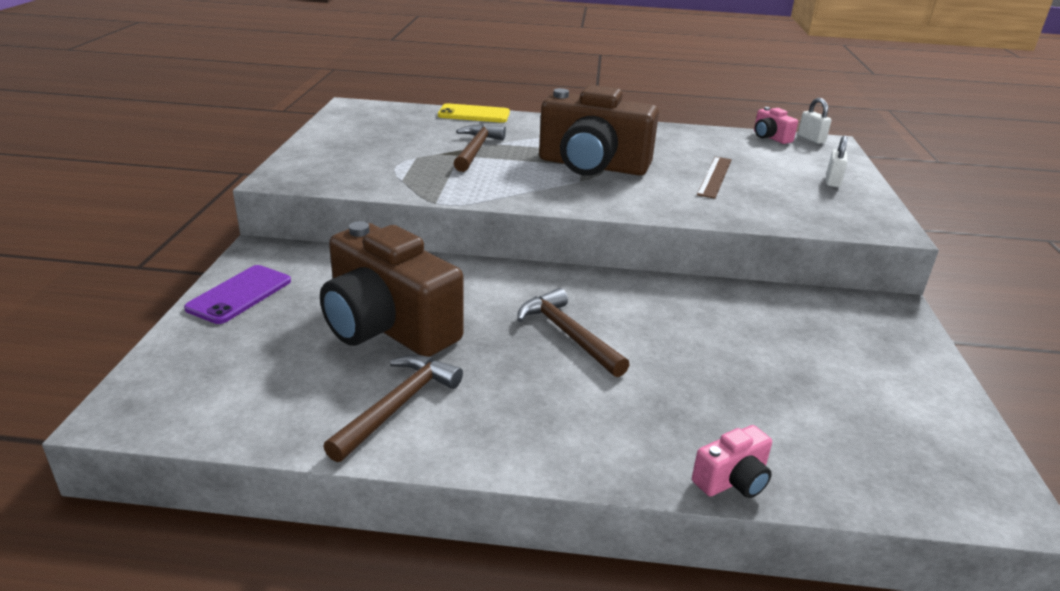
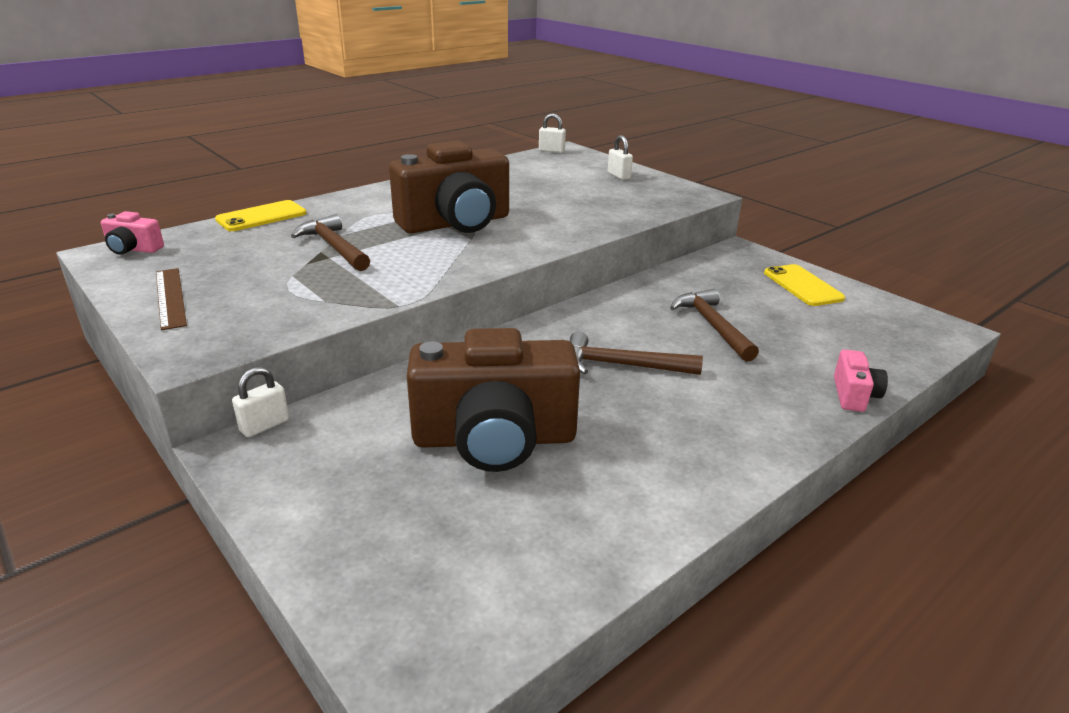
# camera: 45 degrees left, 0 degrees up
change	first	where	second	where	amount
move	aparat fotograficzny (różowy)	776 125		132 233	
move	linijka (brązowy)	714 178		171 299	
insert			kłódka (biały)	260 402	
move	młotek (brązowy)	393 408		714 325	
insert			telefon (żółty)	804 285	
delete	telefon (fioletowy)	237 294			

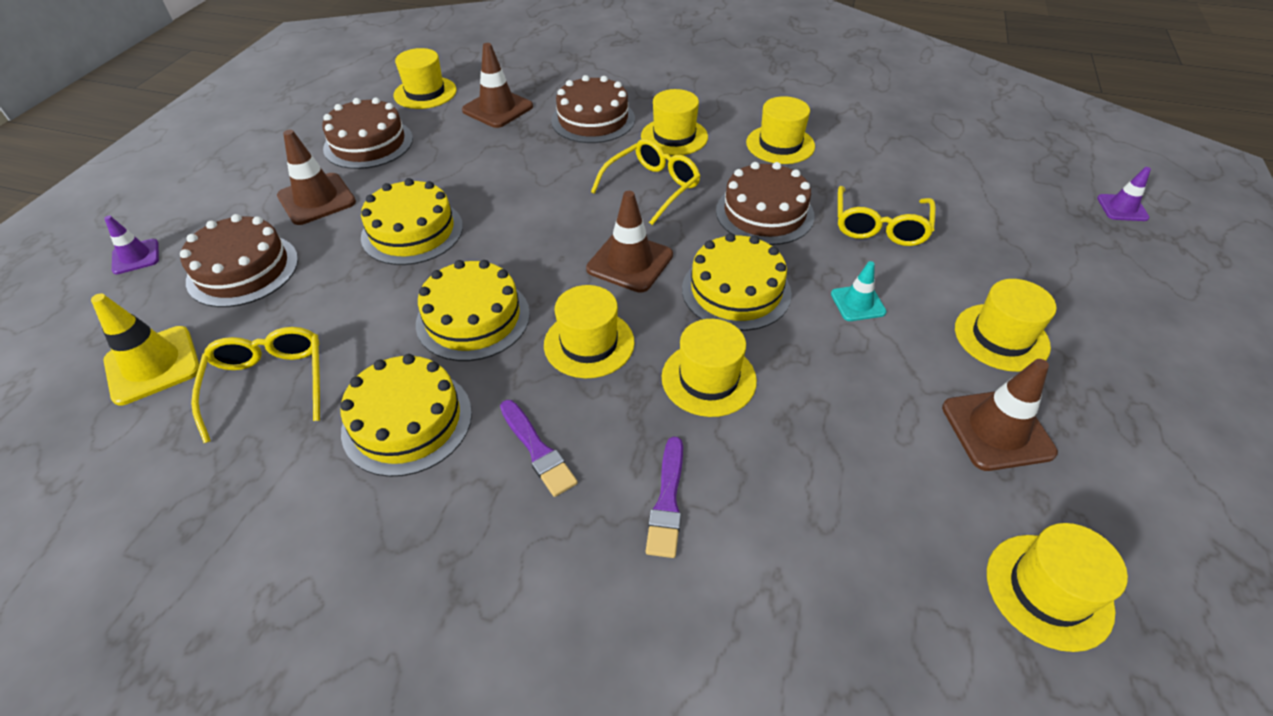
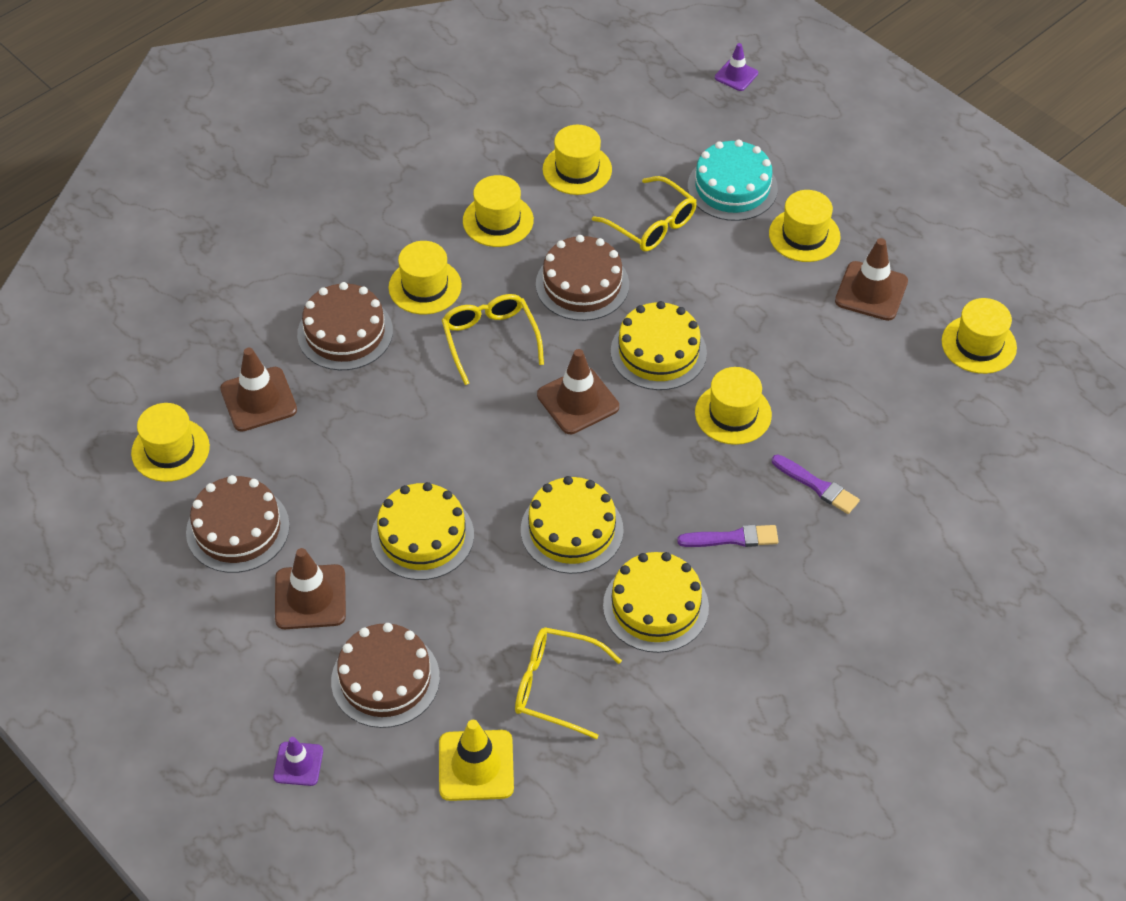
# camera: 60 degrees left, 5 degrees up
change	first	where	second	where	amount
move	kapelusz (żółty)	589 331		577 160	
insert			tort (turkusowy)	733 180	
delete	pachołek (turkusowy)	859 291			

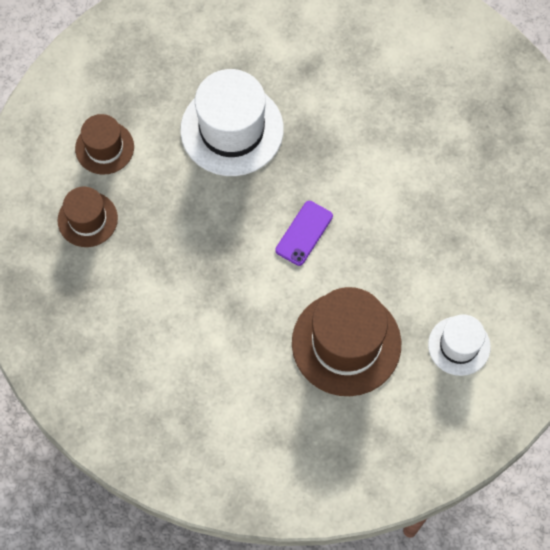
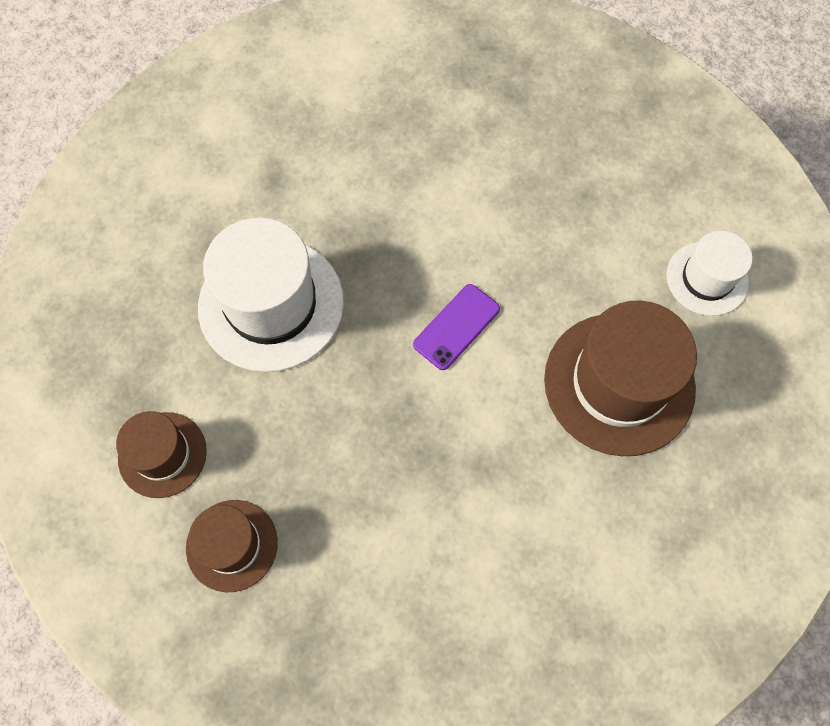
# camera: 50 degrees left, 0 degrees up
change	first	where	second	where	amount
rotate	telefon (fioletowy)	304 233		456 327	60 degrees clockwise

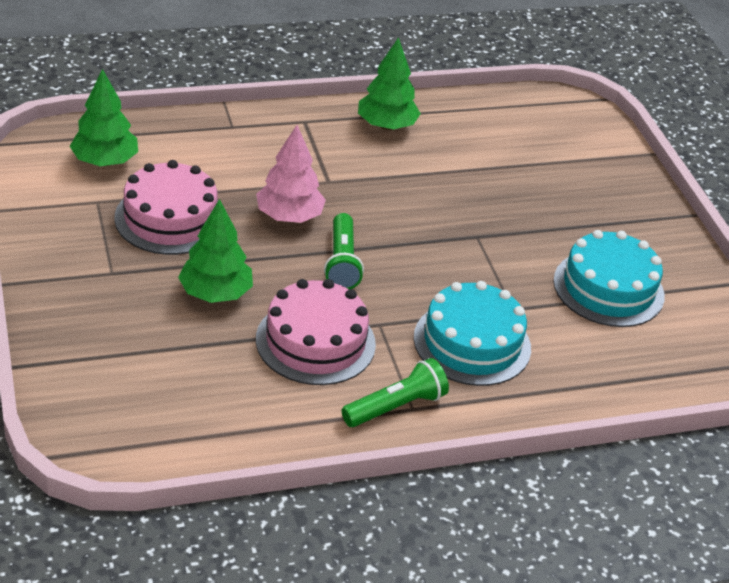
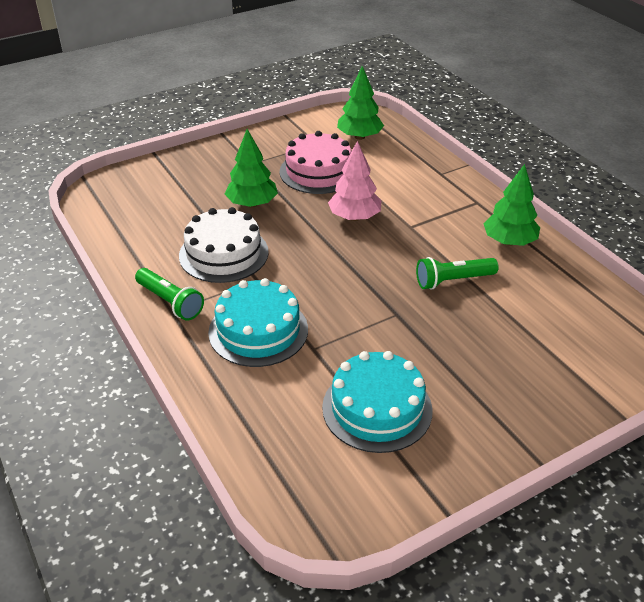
# camera: 80 degrees right, 0 degrees up
change	first	where	second	where	amount
recolor	tort (różowy)	316 332	tort (biały)	224 245	
move	latarka (zielony)	344 251		457 273	

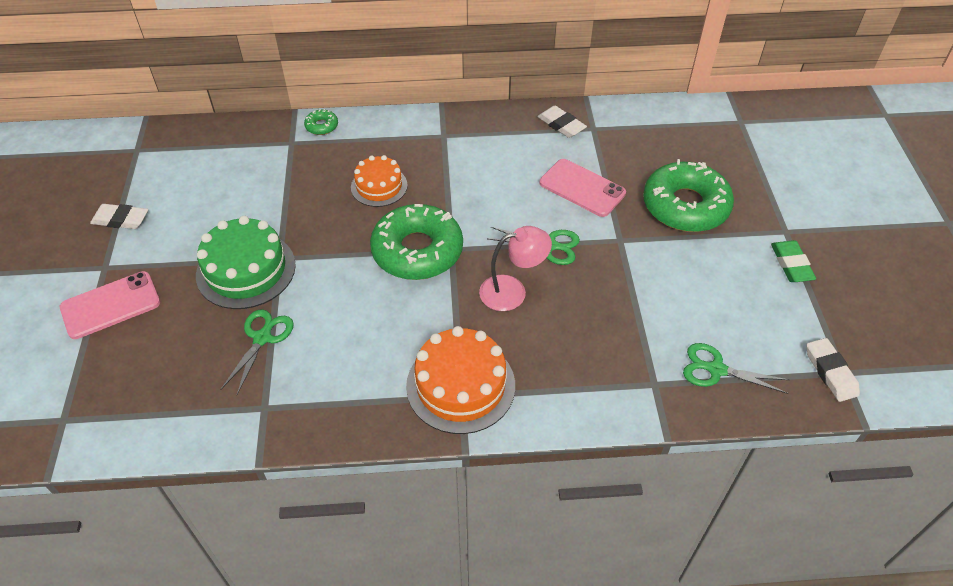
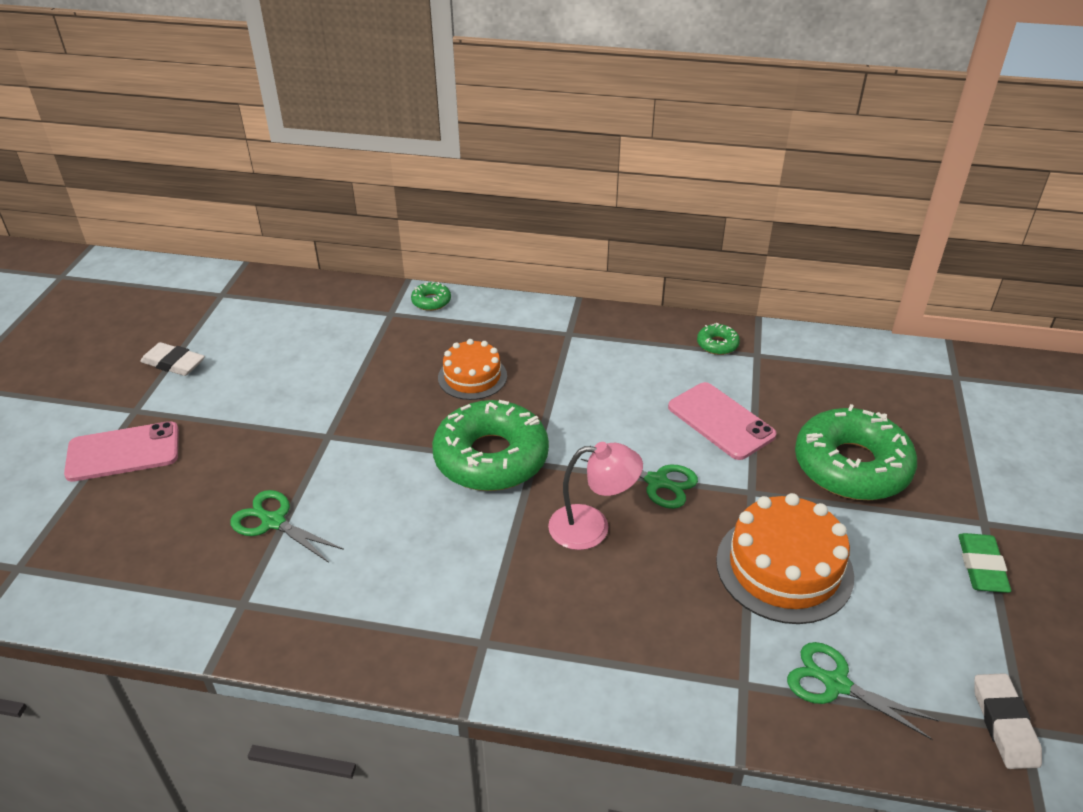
# camera: 15 degrees right, 10 degrees down
change	first	where	second	where	amount
rotate	nożyczki (zielony)	257 352		287 526	90 degrees counterclockwise
replace	gumka do mazania (biały)	562 122	donut (zielony)	718 339	
move	tort (pomarańczowy)	460 380		785 558	
delete	tort (zielony)	246 262			

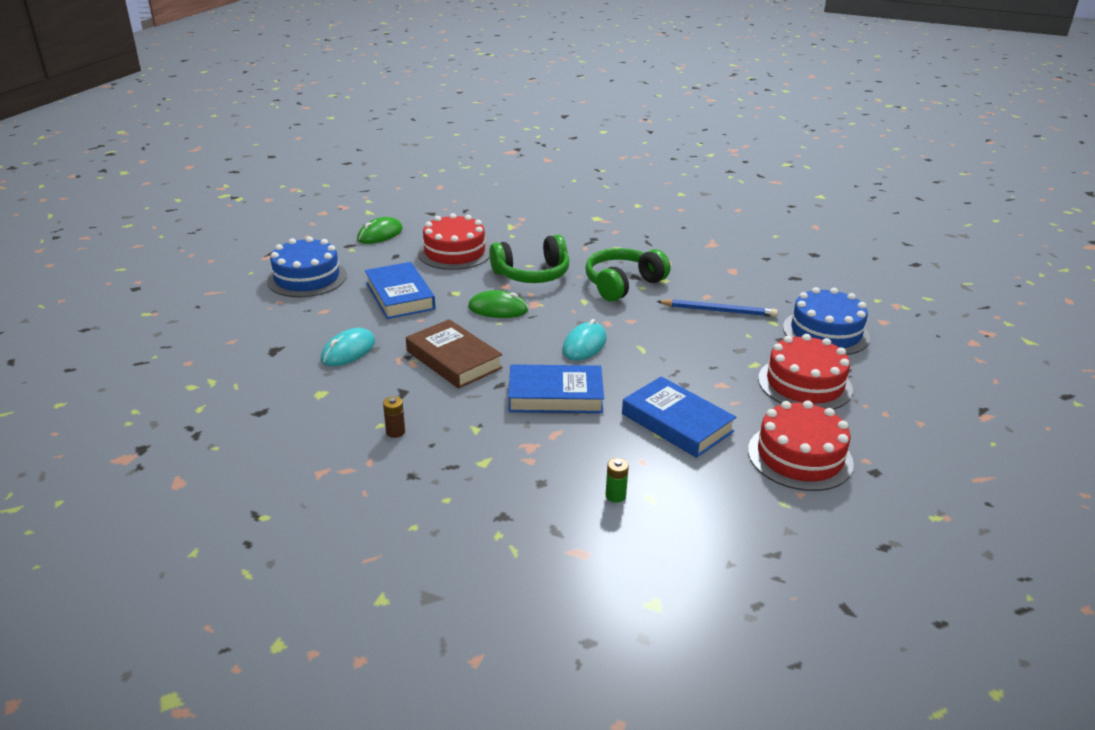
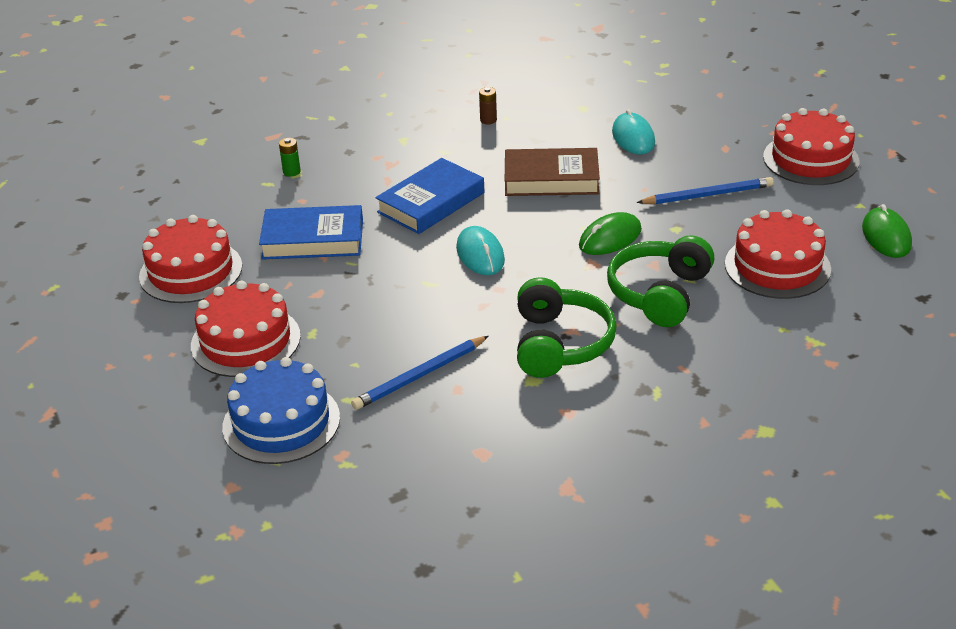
# camera: 135 degrees right, 5 degrees up
change	first	where	second	where	amount
replace	książka (niebieski)	400 290	ołówek (niebieski)	705 190	
recolor	tort (niebieski)	307 266	tort (czerwony)	811 146	

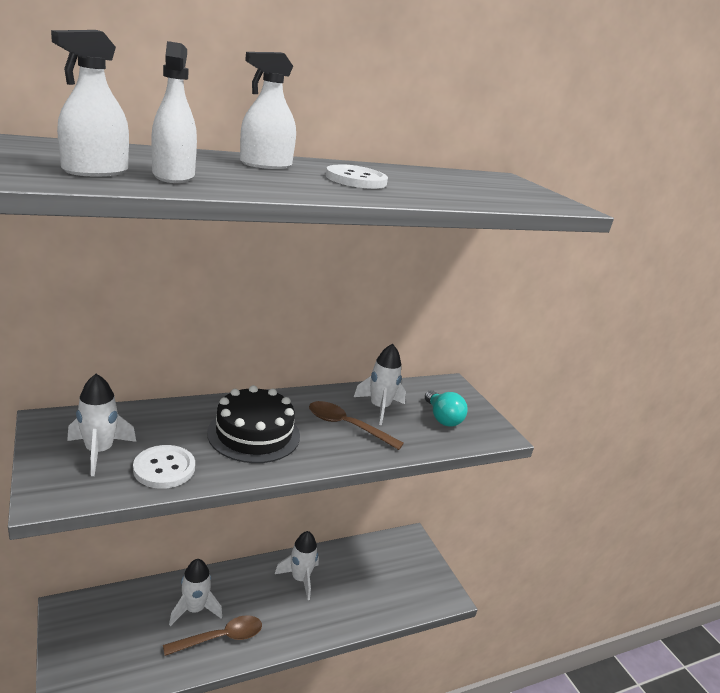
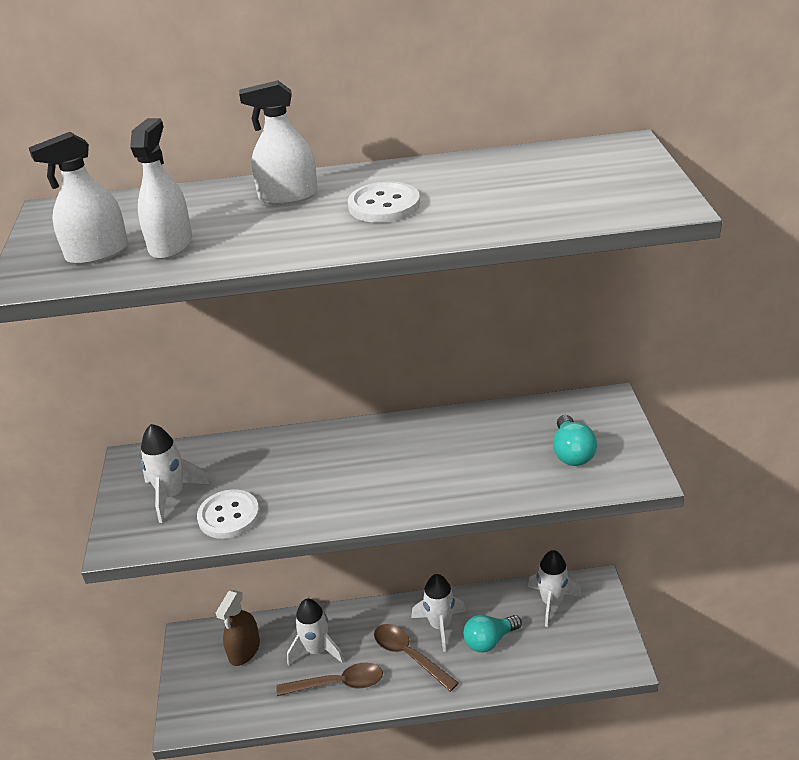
# camera: 25 degrees right, 10 degrees up
change	first	where	second	where	amount
insert			spryskiwacz (brązowy)	238 628	
move	łyżka (brązowy)	356 425		416 658	
insert			żarówka (turkusowy)	492 633	
move	rakieta (biały)	380 384		555 588	
delete	tort (czarny)	253 424			

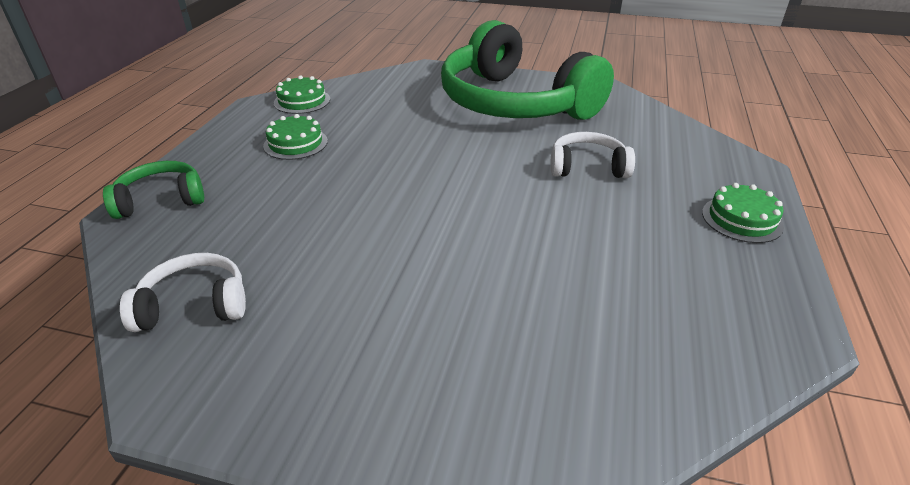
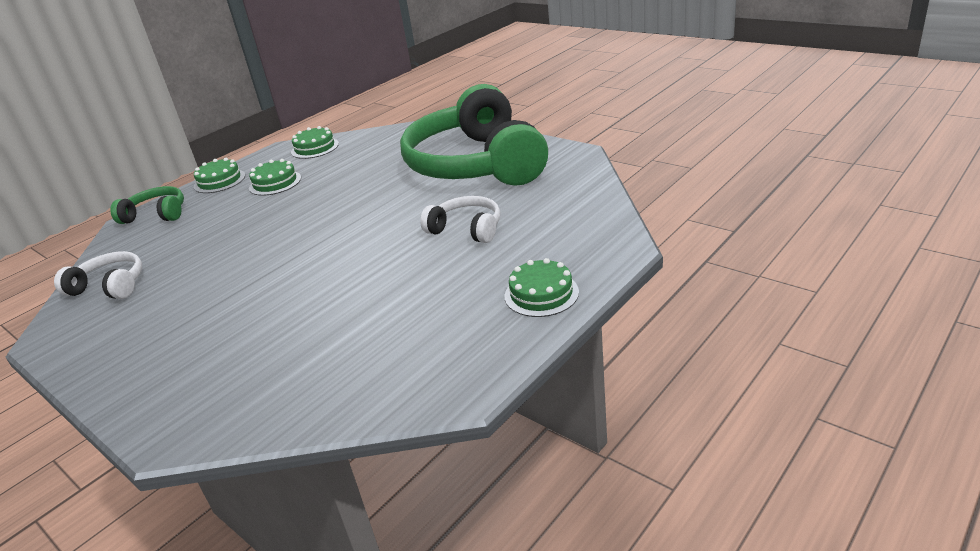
# camera: 30 degrees right, 5 degrees down
change	first	where	second	where	amount
insert			tort (zielony)	219 175	

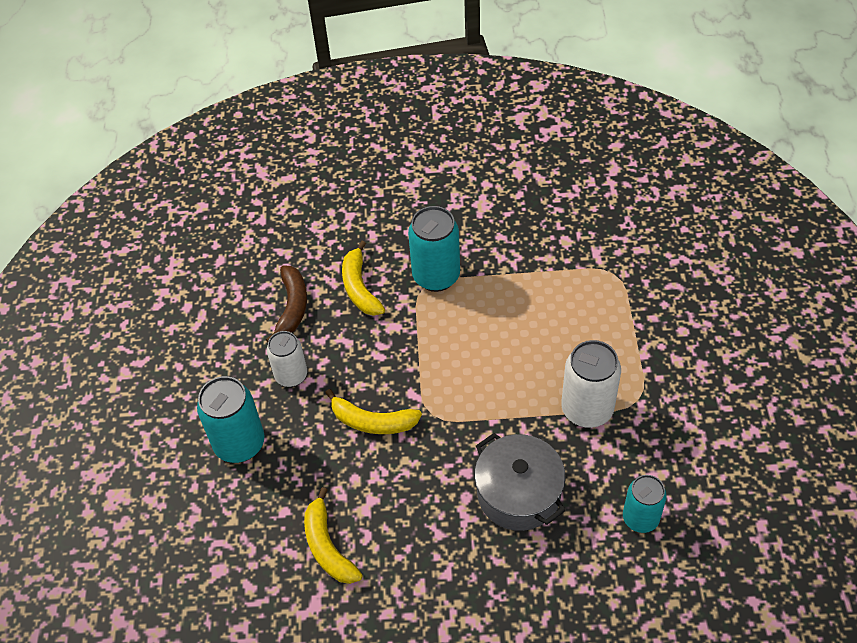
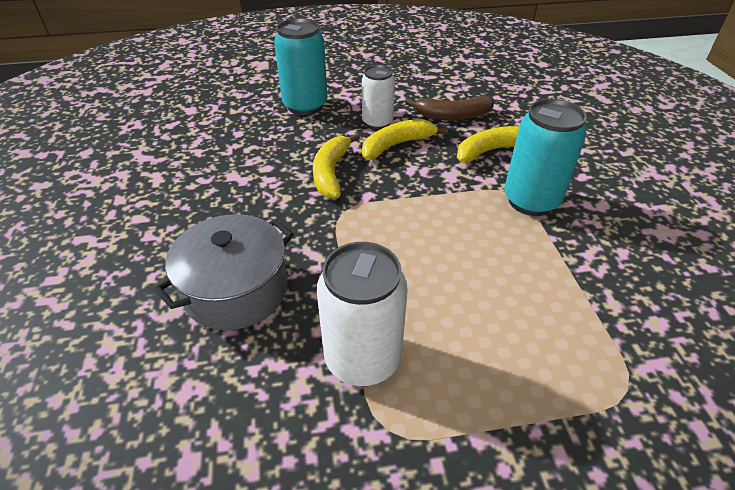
# camera: 80 degrees right, 10 degrees down
change	first	where	second	where	amount
move	banan (żółty)	333 535		405 139	
delete	puszka (turkusowy)	645 504			

